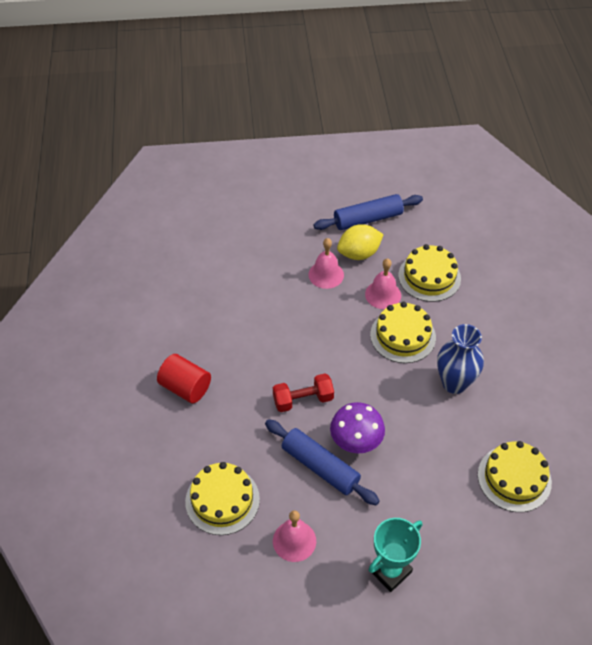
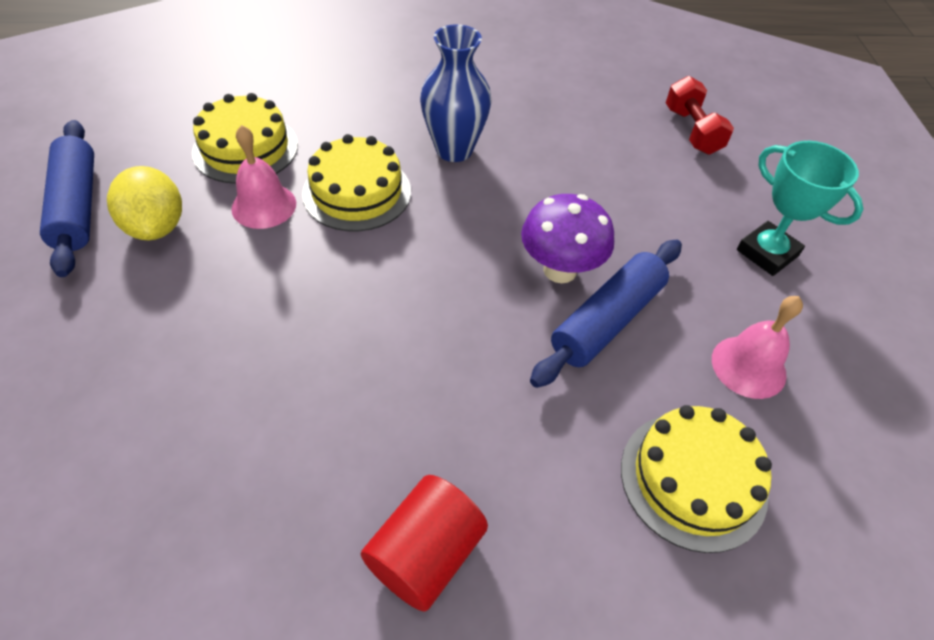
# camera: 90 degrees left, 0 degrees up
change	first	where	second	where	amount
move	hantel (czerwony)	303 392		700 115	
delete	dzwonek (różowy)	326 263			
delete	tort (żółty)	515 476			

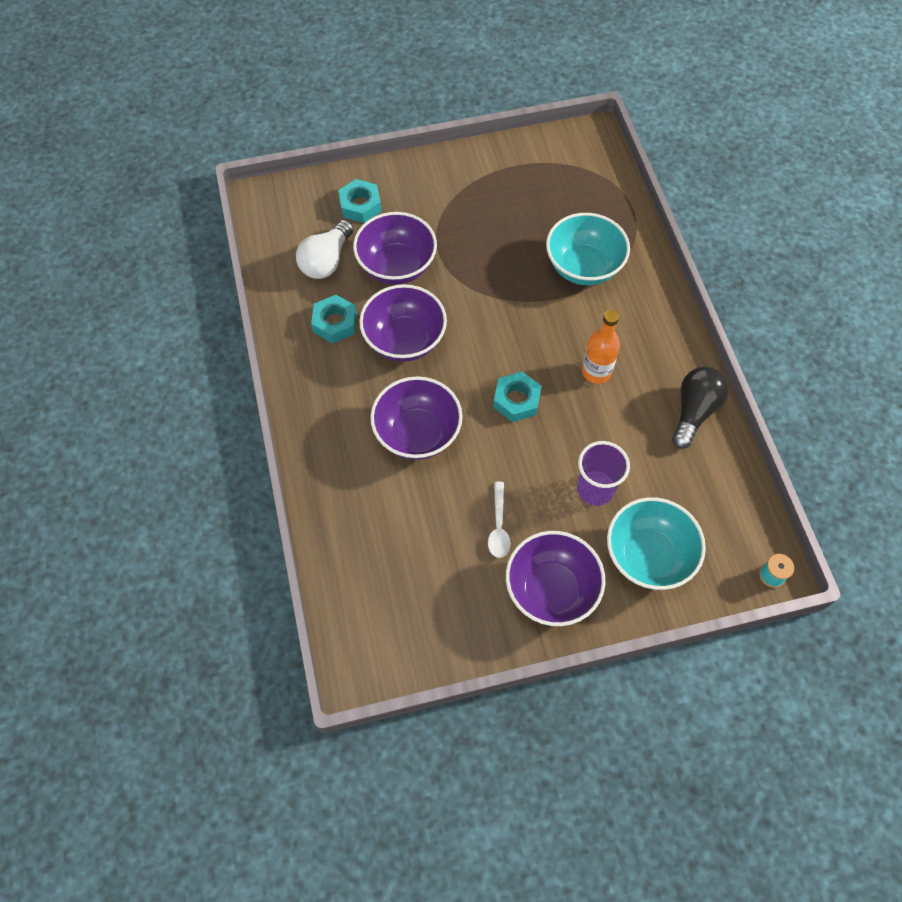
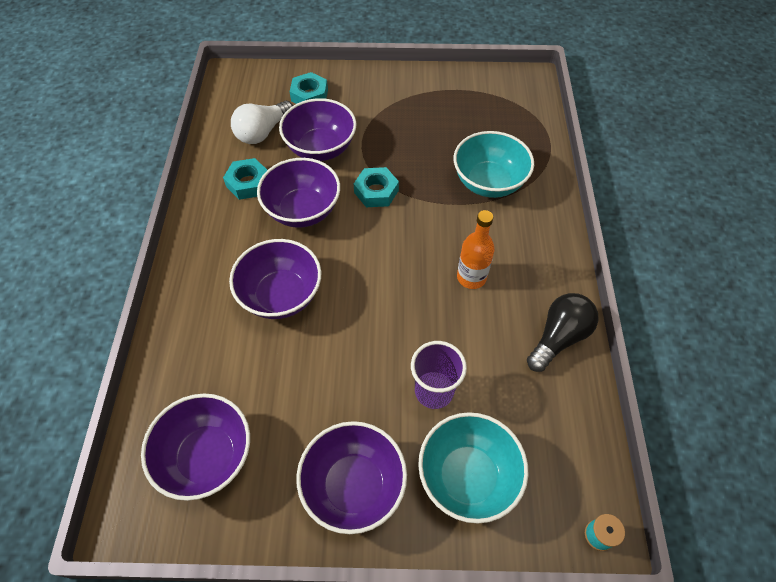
# camera: 15 degrees right, 5 degrees down
change	first	where	second	where	amount
insert			miska (fioletowy)	195 447	
move	nakrętka (turkusowy)	517 397		376 187	
delete	łyżka (biały)	499 520			

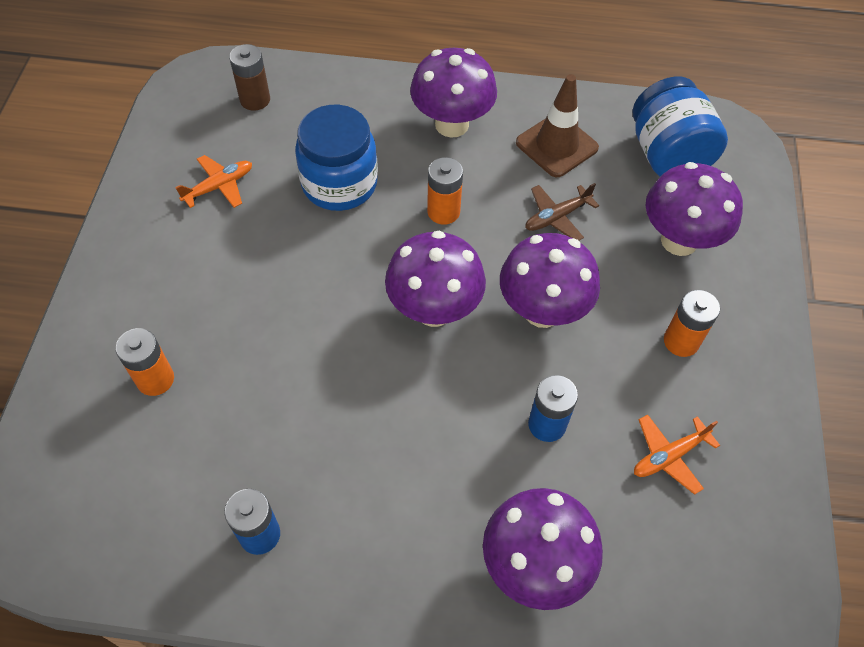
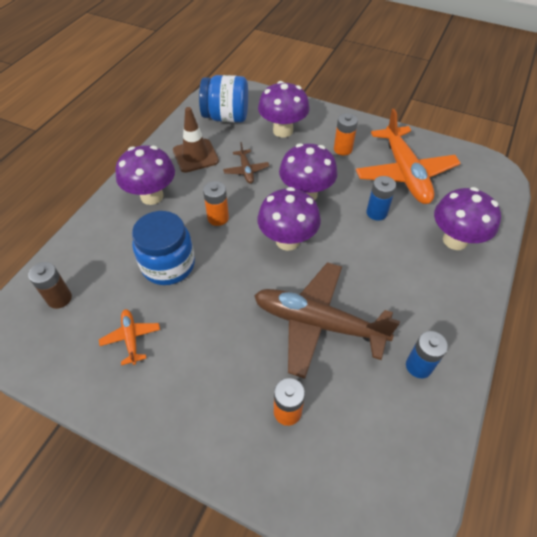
# camera: 70 degrees left, 5 degrees down
change	first	where	second	where	amount
insert			samolot (brązowy)	327 320	
resize	samolot (pomarańczowy)	677 454		408 156	x2.25

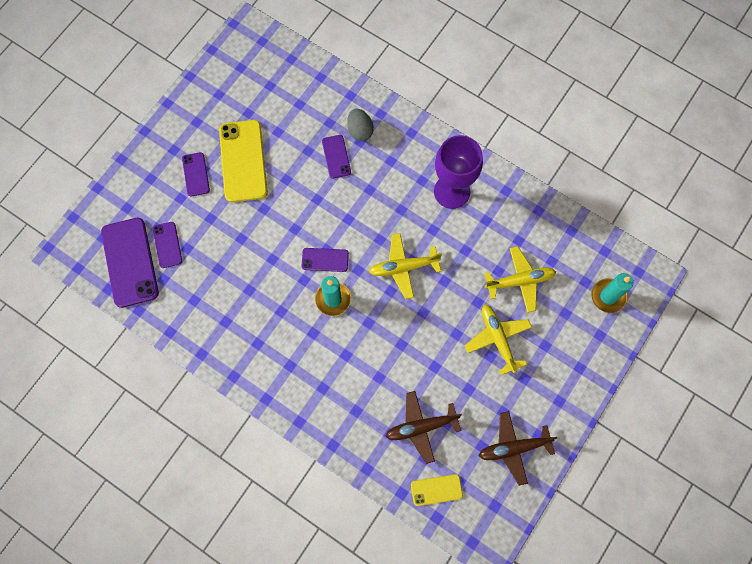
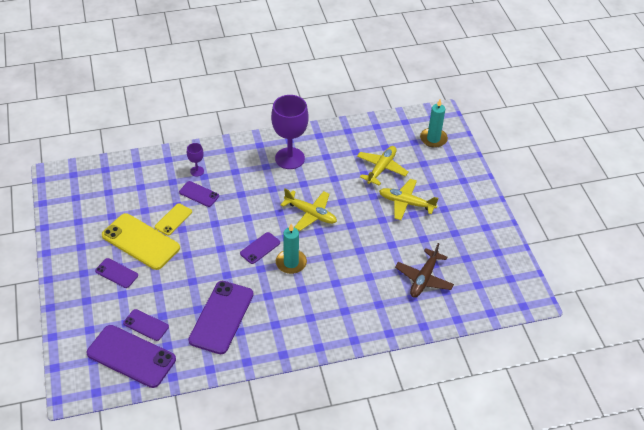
# camera: 50 degrees left, 25 degrees down
change	first	where	second	where	amount
move	telefon (żółty)	437 490		173 219	
replace	jajko (szary)	360 125	kielich (fioletowy)	195 159	
insert			telefon (fioletowy)	221 317	
rotate	samolot (żółty)	405 266		309 209	90 degrees counterclockwise
delete	samolot (brązowy)	518 448			

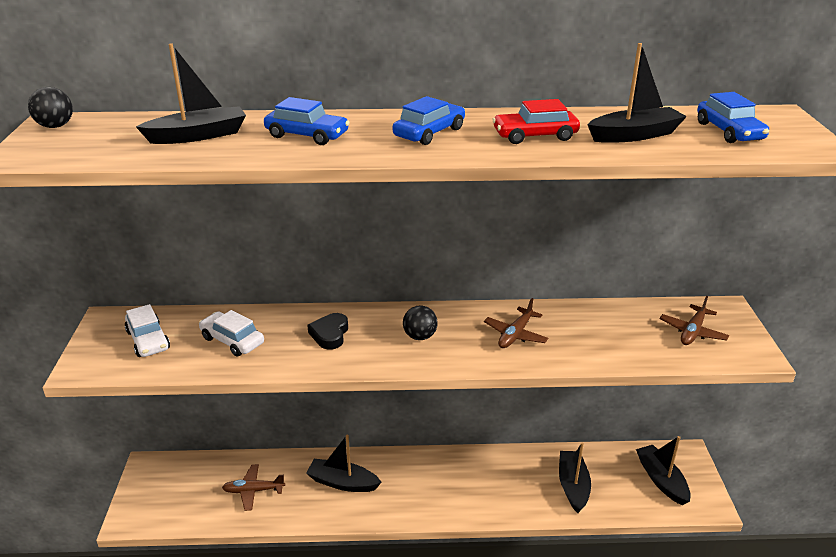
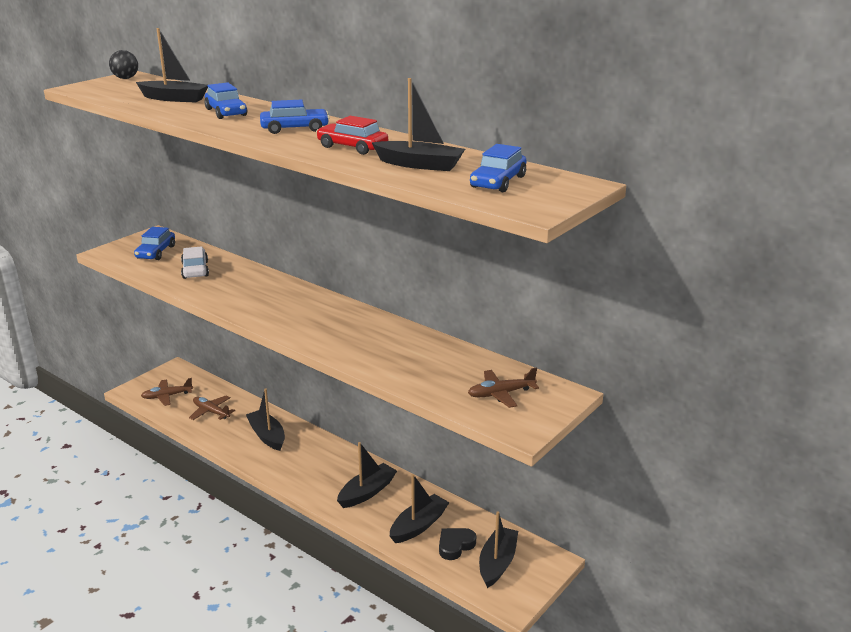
# camera: 40 degrees right, 5 degrees down
change	first	where	second	where	amount
recolor	samochód (biały)	147 330	samochód (niebieski)	154 243	
move	samolot (brązowy)	516 323		167 392	
insert			łódka (czarny)	367 475	
move	serce (czarny)	327 331		457 544	
delete	piłka (czarny)	420 323			

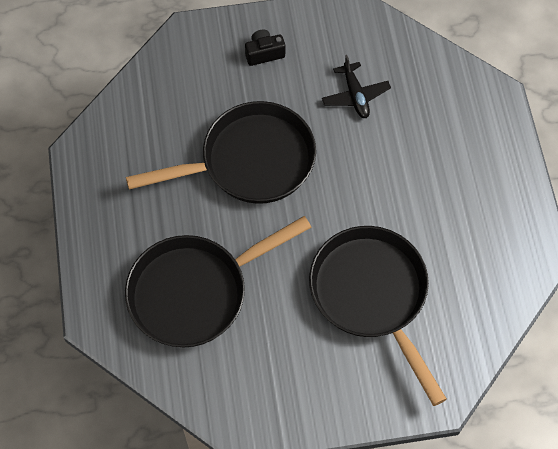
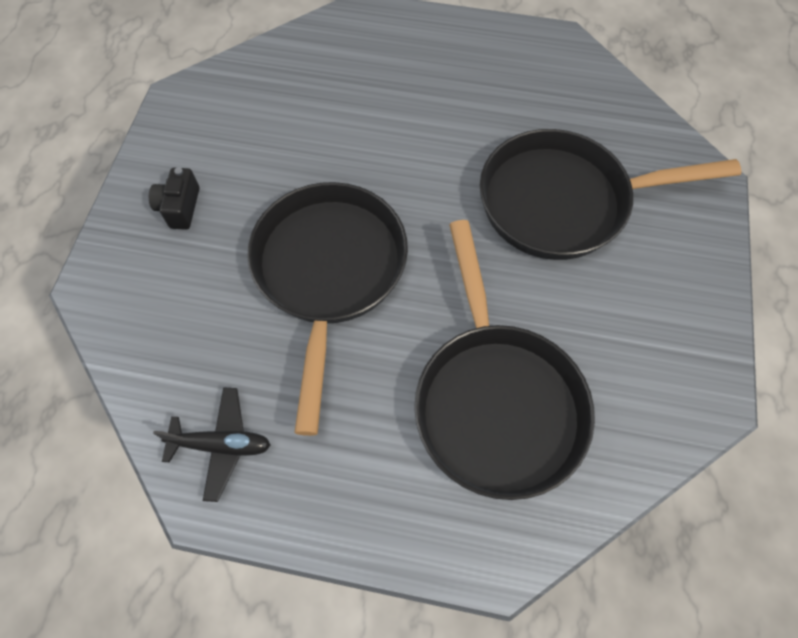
# camera: 70 degrees left, 0 degrees up
change	first	where	second	where	amount
move	samolot (czarny)	356 86		211 444	

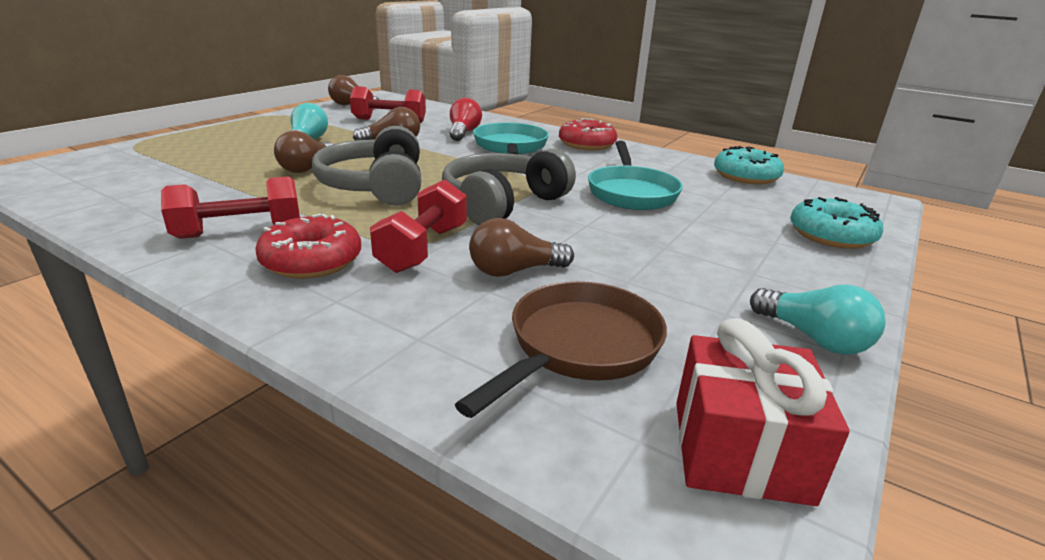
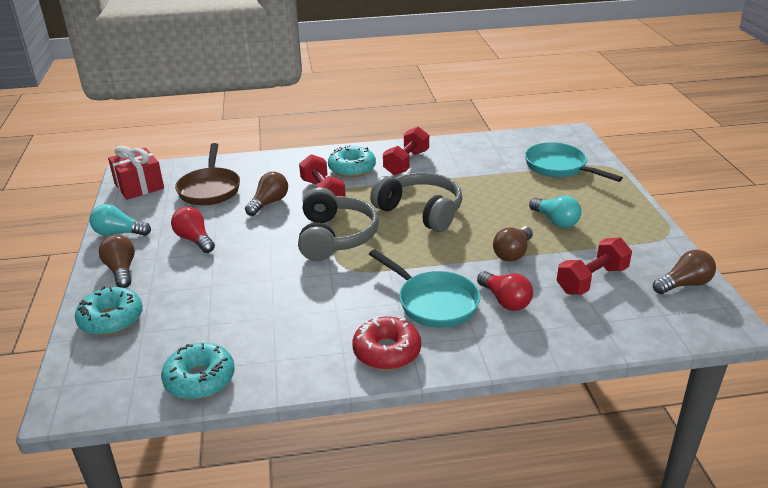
# camera: 140 degrees right, 5 degrees up
change	first	where	second	where	amount
move	żarówka (brązowy)	303 152		117 261	
insert			żarówka (czerwony)	193 230	
recolor	donut (czerwony)	308 246	donut (turkusowy)	352 161	
move	patelnia (turkusowy)	635 175		574 162	

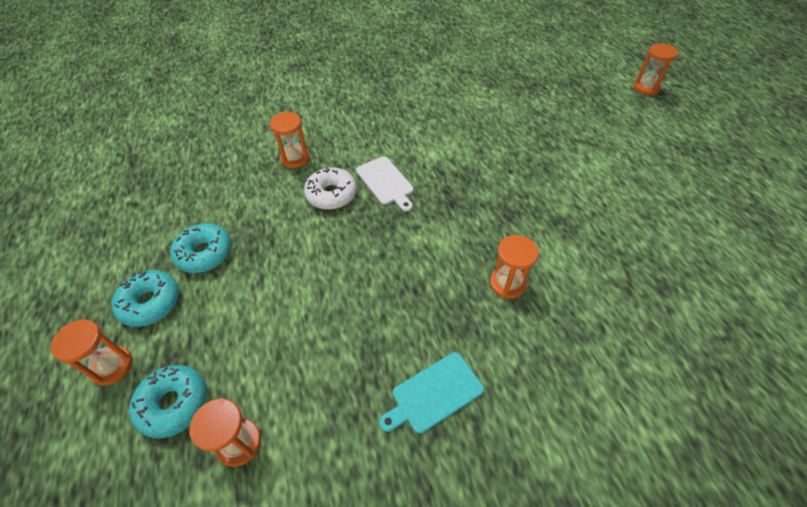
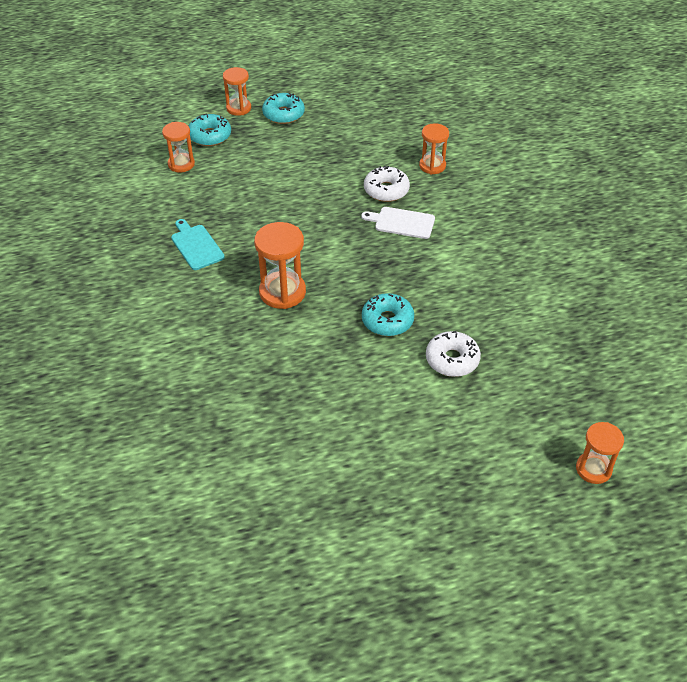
# camera: 90 degrees right, 5 degrees down
change	first	where	second	where	amount
resize	klepsydra (pomarańczowy)	514 267		280 265	x1.53
rotate	deska do krojenia (biały)	384 183		398 223	45 degrees clockwise
move	donut (turkusowy)	201 248		388 314	
insert			donut (biały)	453 354	

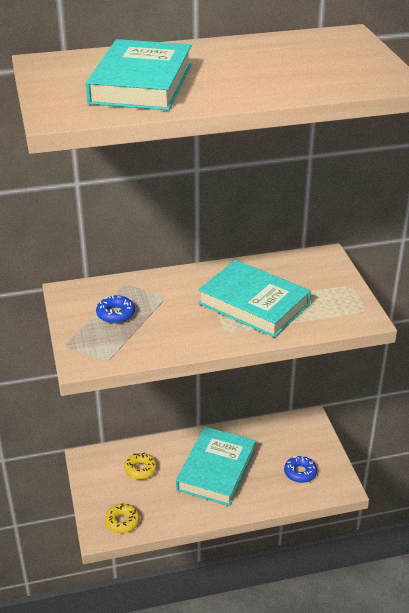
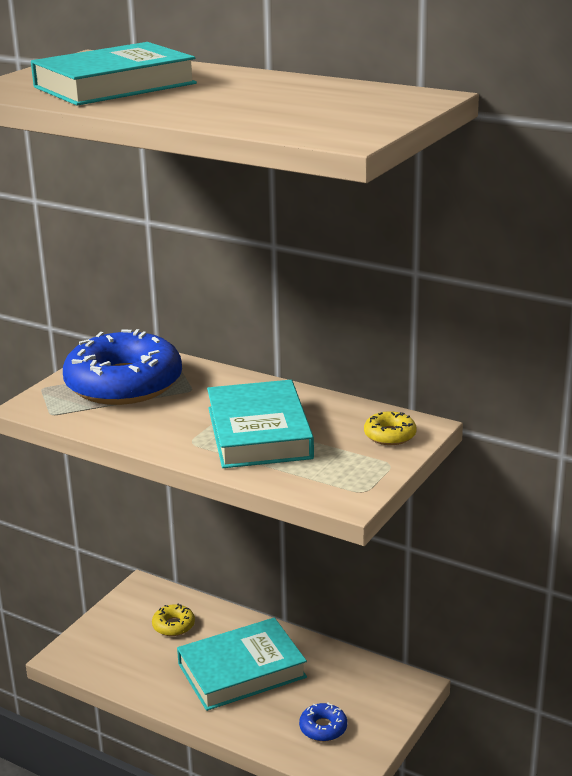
# camera: 45 degrees right, 10 degrees down
change	first	where	second	where	amount
resize	donut (niebieski)	115 309		122 367	x2.46
move	donut (żółty)	122 518		390 428	

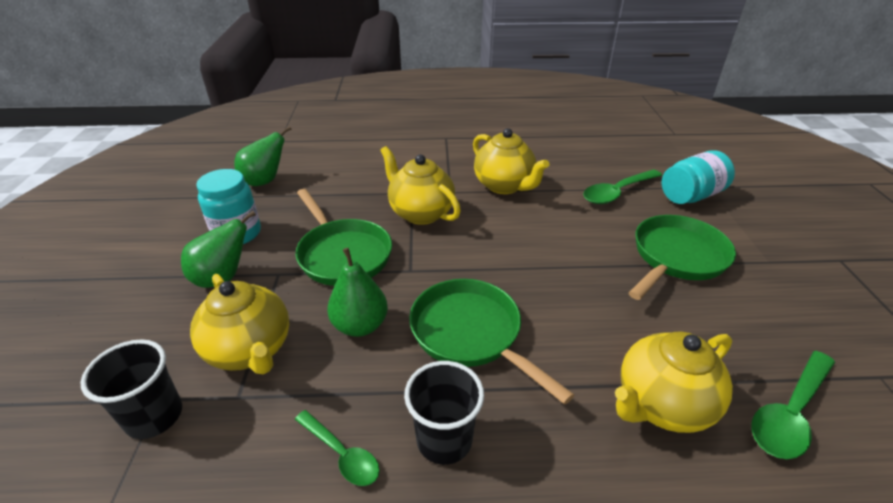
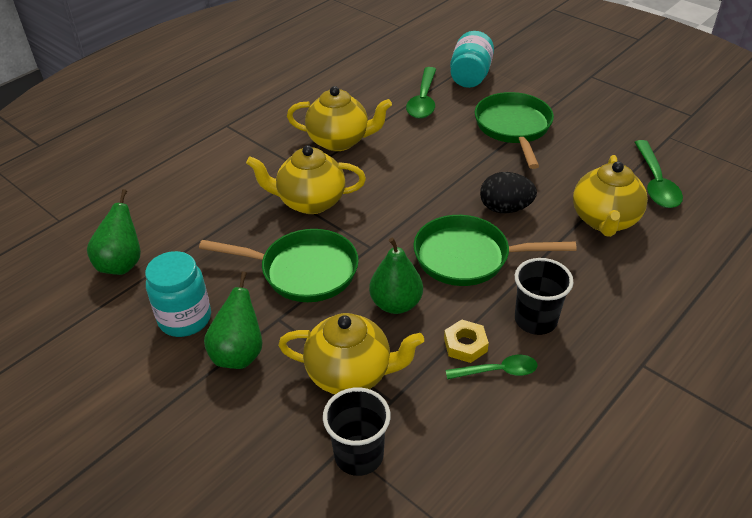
# camera: 45 degrees left, 5 degrees up
change	first	where	second	where	amount
insert			nakrętka (żółty)	466 341	
insert			jajko (czarny)	508 192	

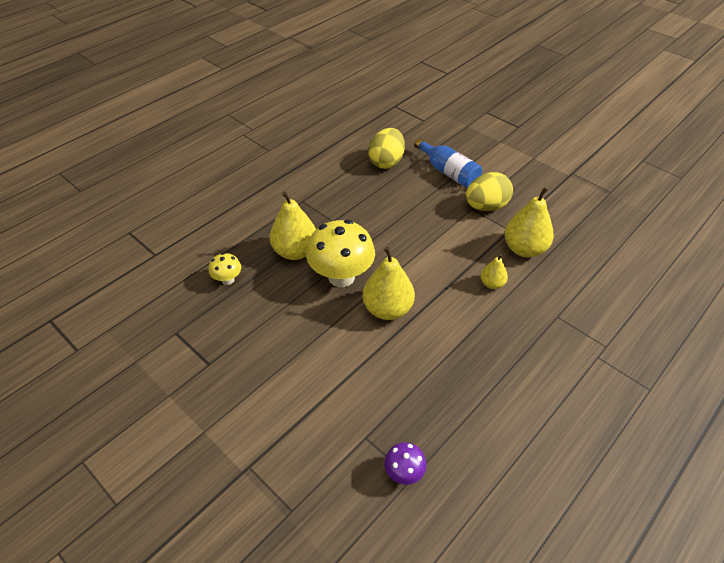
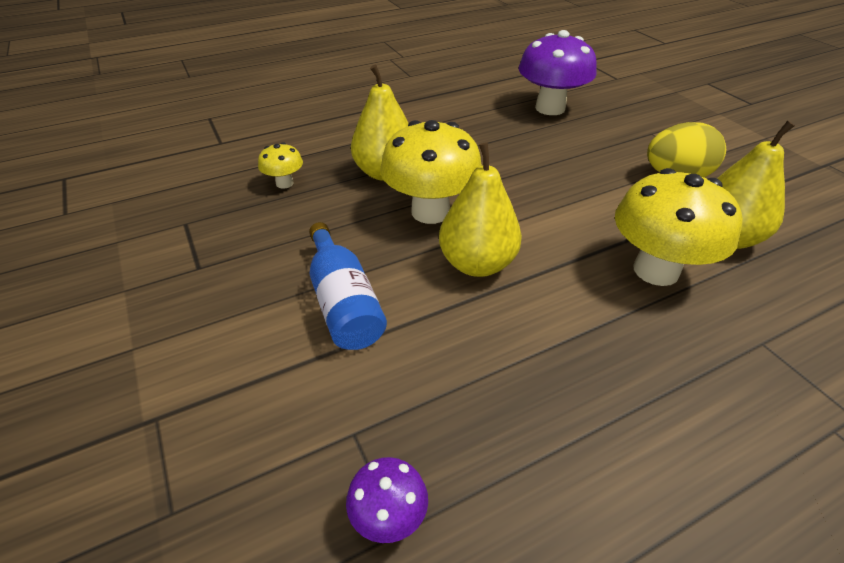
# camera: 20 degrees right, 5 degrees down
change	first	where	second	where	amount
move	butelka (niebieski)	448 163		348 286	
replace	jajko (żółty)	386 148	grzyb (fioletowy)	558 72	
replace	gruszka (żółty)	494 271	grzyb (żółty)	679 227	

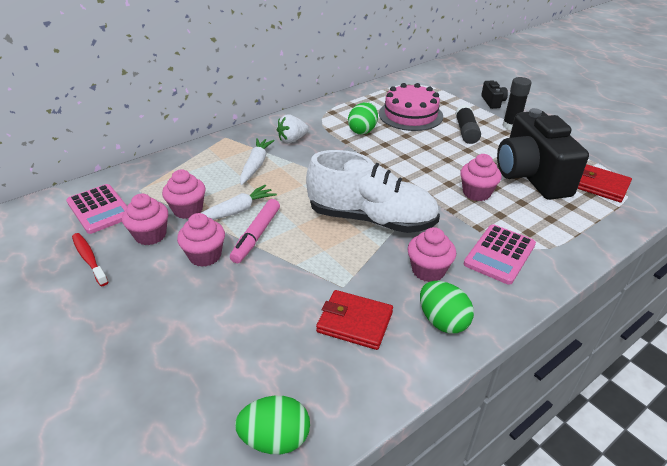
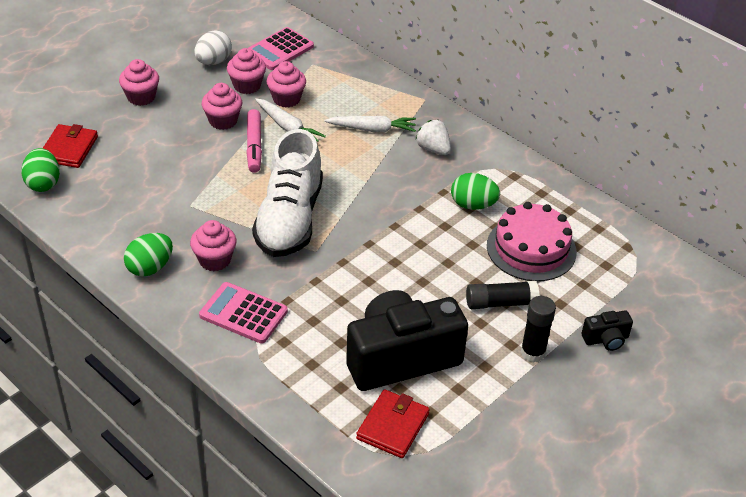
# camera: 80 degrees right, 5 degrees up
change	first	where	second	where	amount
move	portfel (czerwony)	354 320		70 146	
move	muffinka (różowy)	481 177		139 82	
replace	szczoteczka do zębów (czerwony)	90 259	jajko (biały)	213 47	
rotate	flamaster (różowy)	255 231		254 141	105 degrees counterclockwise

